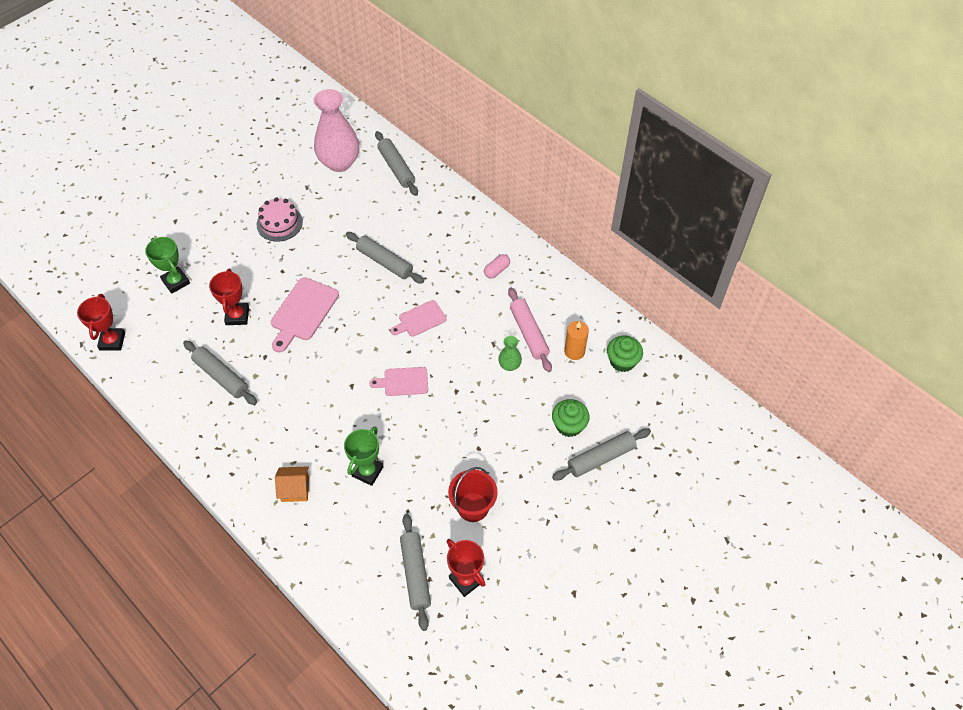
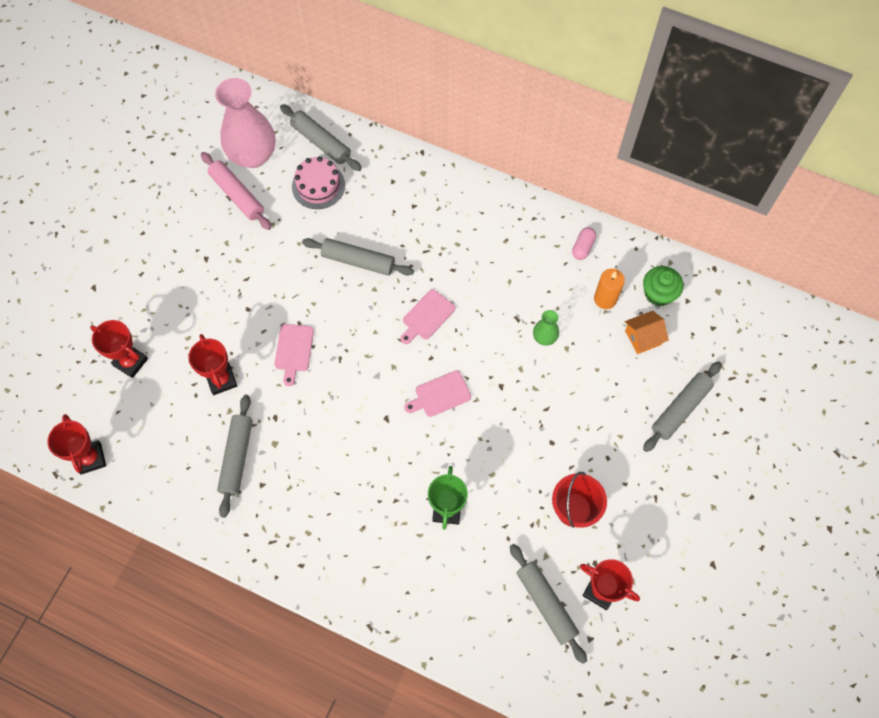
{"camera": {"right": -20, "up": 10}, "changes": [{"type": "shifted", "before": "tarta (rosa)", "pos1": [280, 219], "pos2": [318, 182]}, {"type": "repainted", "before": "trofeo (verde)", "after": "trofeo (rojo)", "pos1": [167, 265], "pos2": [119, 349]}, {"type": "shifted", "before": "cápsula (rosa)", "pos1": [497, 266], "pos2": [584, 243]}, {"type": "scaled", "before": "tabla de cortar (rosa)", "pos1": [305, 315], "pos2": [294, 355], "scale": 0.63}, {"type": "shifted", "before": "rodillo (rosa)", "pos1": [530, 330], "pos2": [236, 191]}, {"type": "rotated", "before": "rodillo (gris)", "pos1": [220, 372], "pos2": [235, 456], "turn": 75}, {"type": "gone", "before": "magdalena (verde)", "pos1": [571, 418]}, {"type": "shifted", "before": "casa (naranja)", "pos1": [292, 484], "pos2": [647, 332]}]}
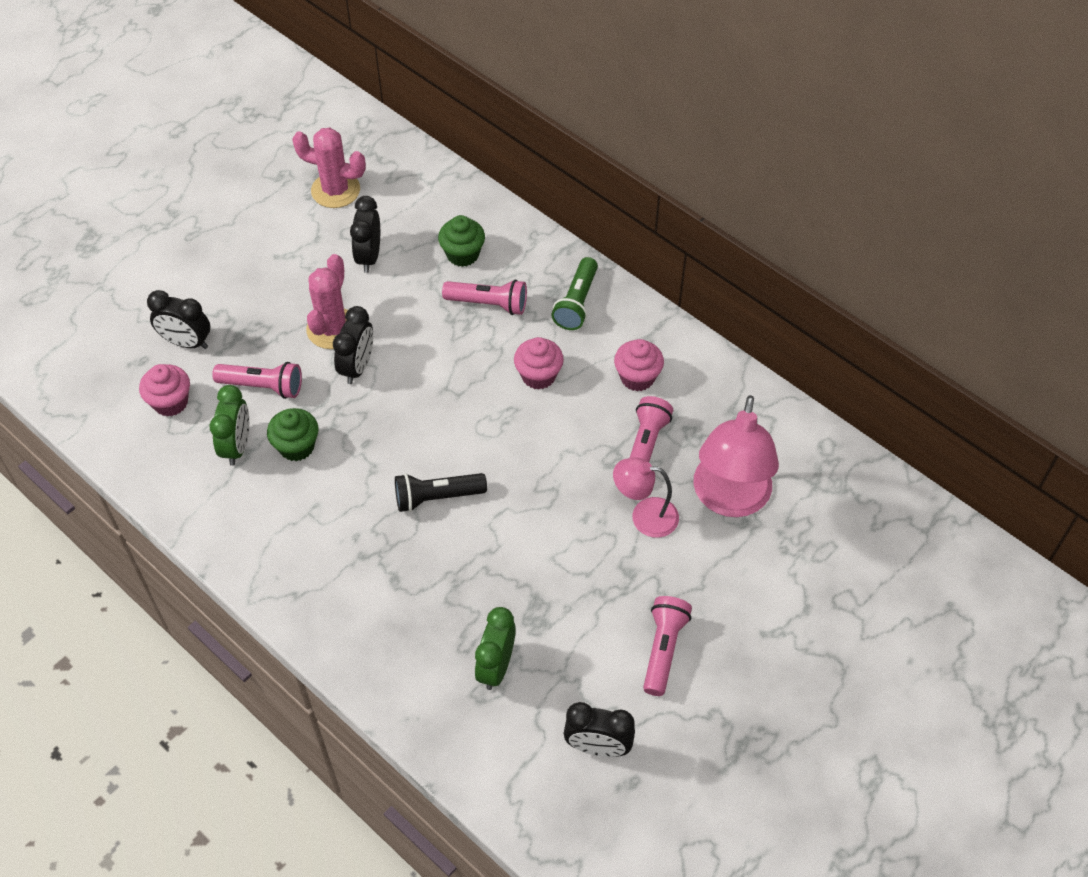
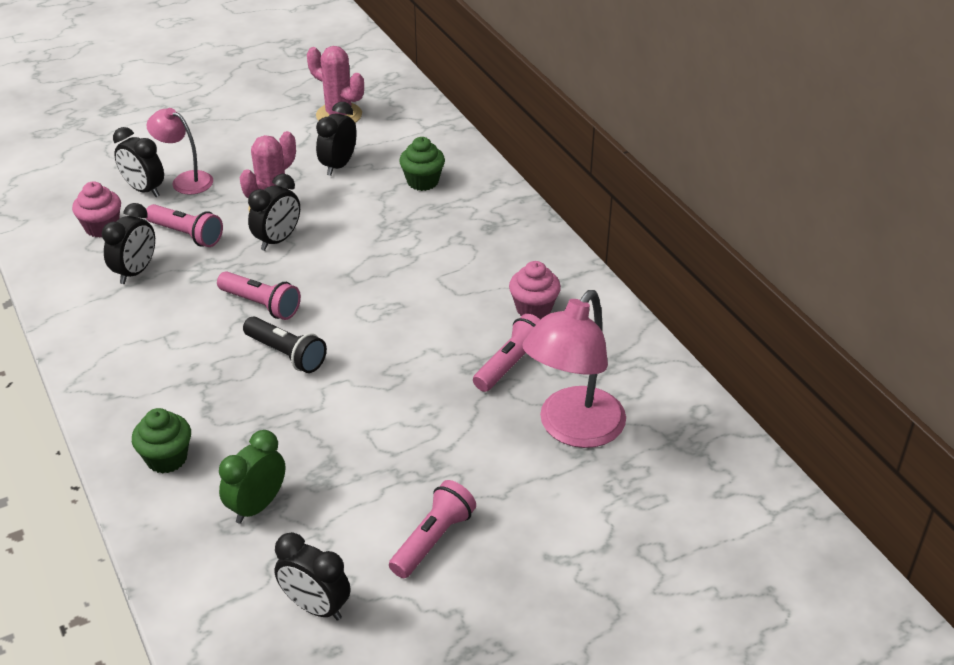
{"camera": {"right": 20, "up": -15}, "changes": [{"type": "gone", "before": "lámpara de mano (verde)", "pos1": [574, 293]}, {"type": "shifted", "before": "lámpara de mano (rosa)", "pos1": [484, 297], "pos2": [259, 295]}, {"type": "gone", "before": "magdalena (rosa)", "pos1": [539, 363]}, {"type": "repainted", "before": "despertador (verde)", "after": "despertador (negro)", "pos1": [229, 425], "pos2": [128, 243]}, {"type": "shifted", "before": "magdalena (verde)", "pos1": [292, 434], "pos2": [161, 441]}, {"type": "shifted", "before": "lámpara (rosa)", "pos1": [646, 497], "pos2": [180, 151]}, {"type": "rotated", "before": "lámpara de mano (negro)", "pos1": [441, 492], "pos2": [285, 344], "turn": -150}]}
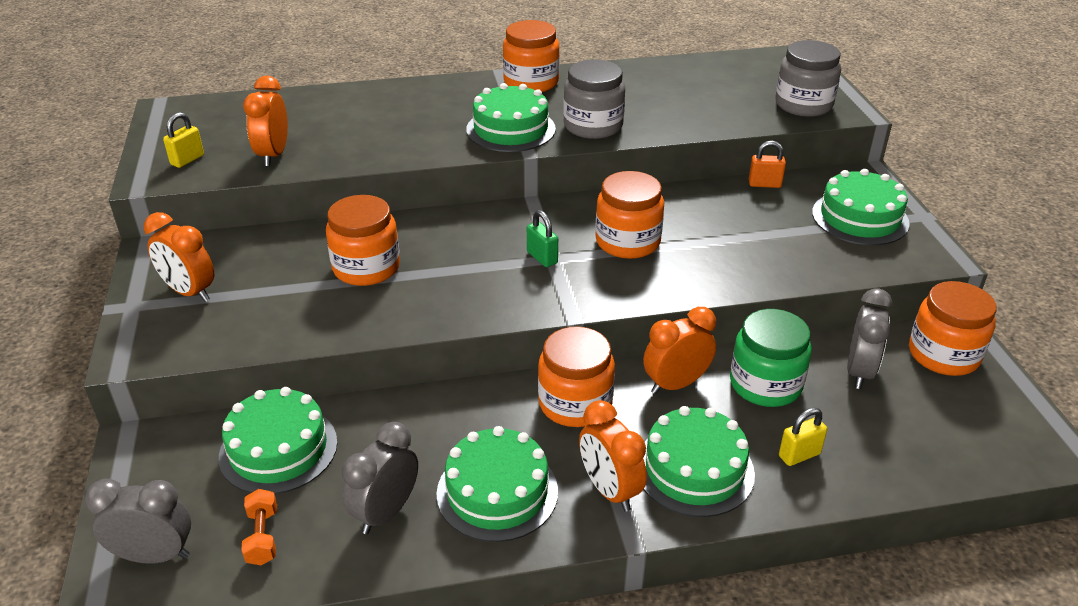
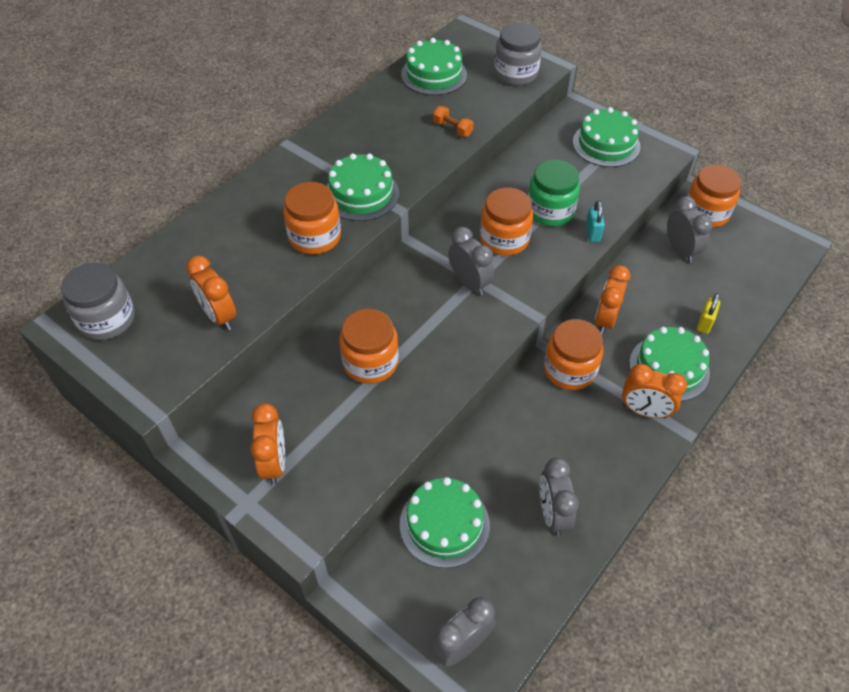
{"camera": {"right": -40, "up": 15}, "changes": [{"type": "shifted", "before": "tarro (naranja)", "pos1": [531, 56], "pos2": [312, 218]}, {"type": "shifted", "before": "tarro (gris)", "pos1": [594, 99], "pos2": [98, 301]}, {"type": "gone", "before": "candado (amarillo)", "pos1": [183, 140]}, {"type": "gone", "before": "candado (naranja)", "pos1": [767, 164]}, {"type": "swapped", "before": "candado (verde)", "after": "despertador (gris)", "pos1": [542, 238], "pos2": [471, 261]}, {"type": "rotated", "before": "despertador (naranja)", "pos1": [179, 257], "pos2": [268, 444], "turn": -90}, {"type": "shifted", "before": "tarro (verde)", "pos1": [771, 358], "pos2": [554, 193]}, {"type": "shifted", "before": "tarta (verde)", "pos1": [497, 484], "pos2": [434, 66]}, {"type": "shifted", "before": "mancuerna (naranja)", "pos1": [259, 527], "pos2": [453, 121]}, {"type": "new", "after": "candado (turquesa)", "pos2": [595, 221]}]}
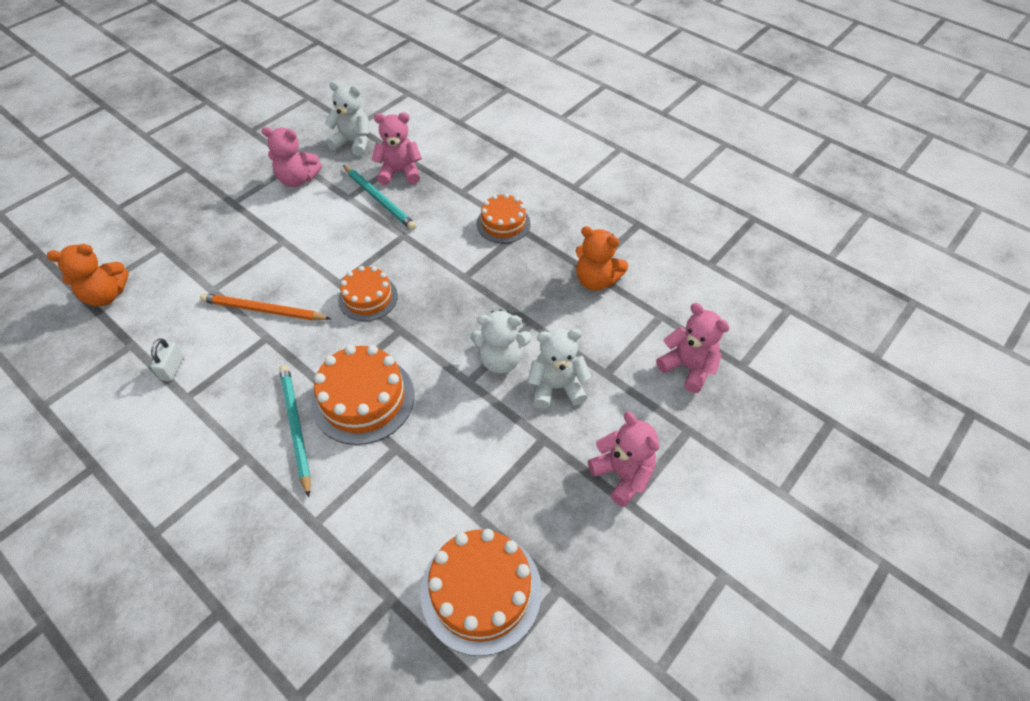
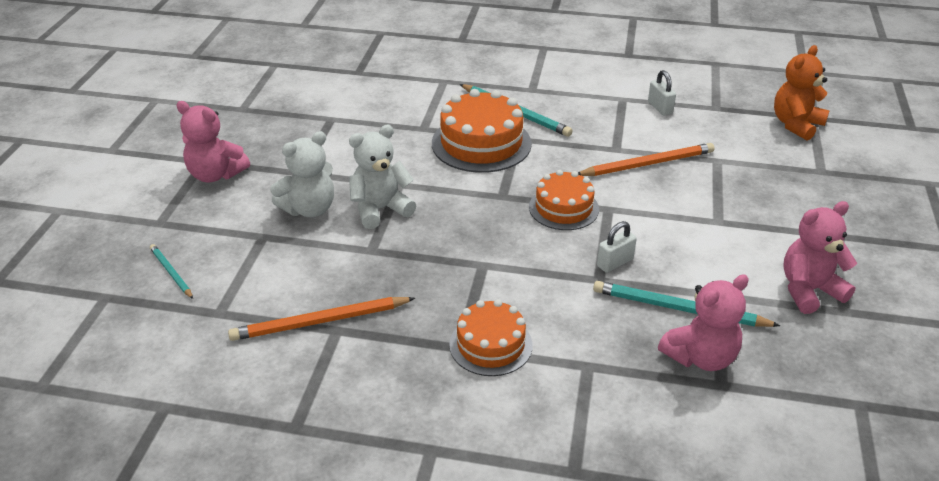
{"camera": {"right": 150, "up": -15}, "changes": [{"type": "gone", "before": "osito (blanco)", "pos1": [347, 118]}, {"type": "swapped", "before": "osito (naranja)", "after": "lápiz (naranja)", "pos1": [602, 258], "pos2": [321, 319]}, {"type": "swapped", "before": "osito (rosa)", "after": "lápiz (turquesa)", "pos1": [693, 348], "pos2": [171, 271]}, {"type": "gone", "before": "tarta (naranja)", "pos1": [481, 592]}, {"type": "new", "after": "candado (blanco)", "pos2": [617, 247]}]}
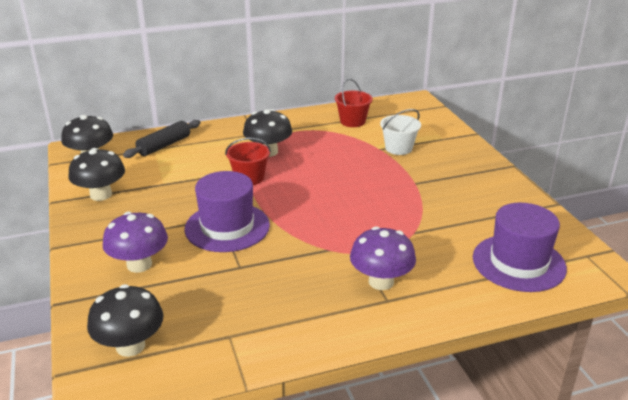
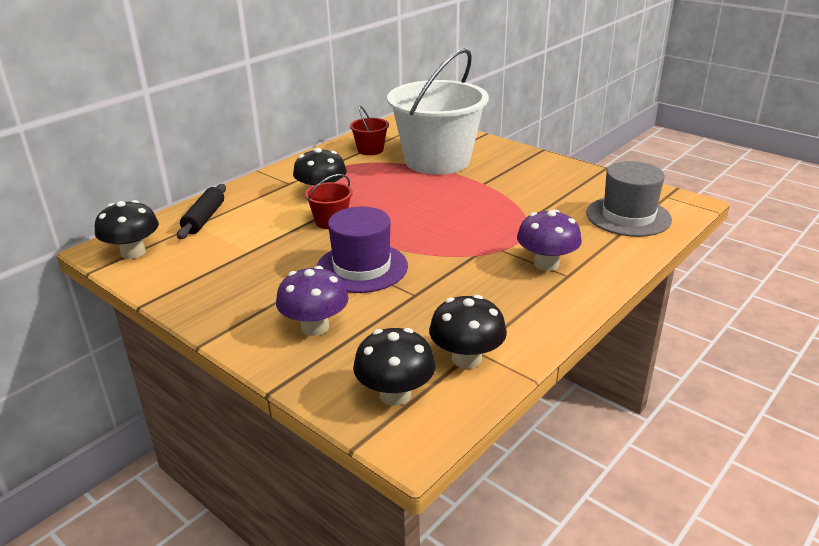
{"camera": {"right": -30, "up": 0}, "changes": [{"type": "scaled", "before": "balde (blanco)", "pos1": [400, 132], "pos2": [438, 111], "scale": 2.41}, {"type": "shifted", "before": "seta (negro)", "pos1": [96, 174], "pos2": [468, 332]}, {"type": "repainted", "before": "sombrero (morado)", "after": "sombrero (gris)", "pos1": [520, 247], "pos2": [629, 199]}]}
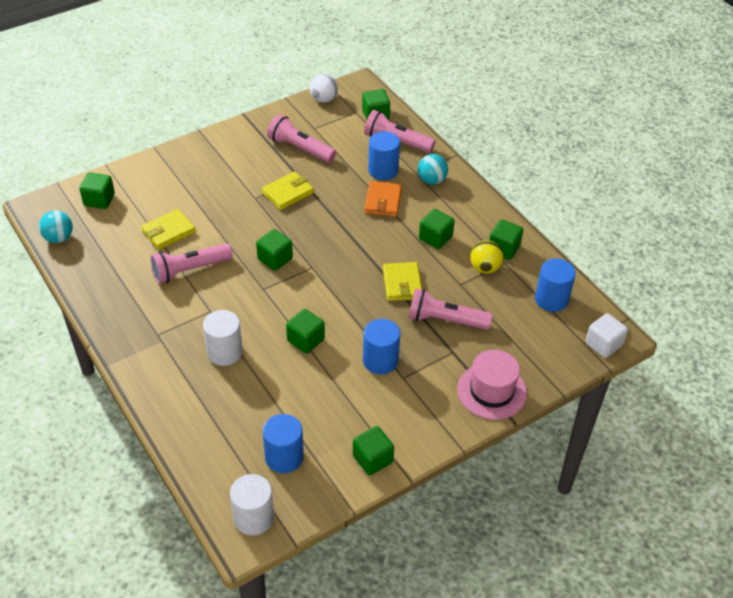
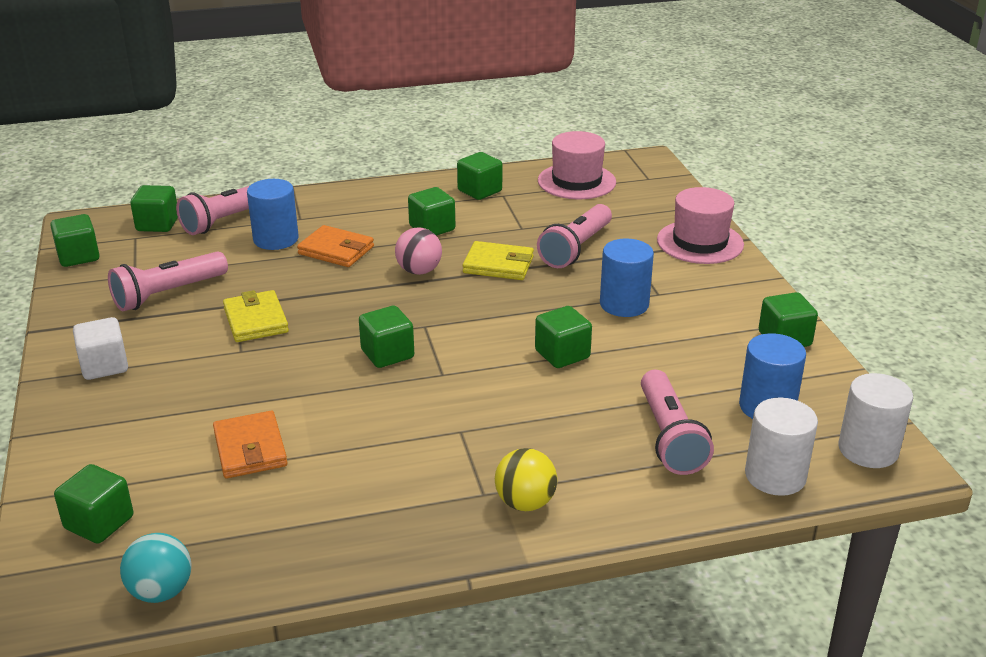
{"camera": {"right": -70, "up": -15}, "changes": [{"type": "swapped", "before": "pelota (blanco)", "after": "cubo (verde)", "pos1": [324, 88], "pos2": [74, 240]}, {"type": "gone", "before": "pelota (turquesa)", "pos1": [433, 169]}, {"type": "repainted", "before": "cartera (amarillo)", "after": "cartera (naranja)", "pos1": [168, 229], "pos2": [250, 445]}, {"type": "shifted", "before": "pelota (amarillo)", "pos1": [487, 257], "pos2": [526, 479]}, {"type": "shifted", "before": "lámpara de mano (rosa)", "pos1": [192, 263], "pos2": [677, 422]}, {"type": "swapped", "before": "cilindro (azul)", "after": "sombrero (rosa)", "pos1": [555, 285], "pos2": [577, 165]}, {"type": "shifted", "before": "cilindro (blanco)", "pos1": [223, 338], "pos2": [781, 446]}, {"type": "shifted", "before": "cubo (blanco)", "pos1": [607, 335], "pos2": [100, 348]}, {"type": "new", "after": "pelota (rosa)", "pos2": [418, 251]}]}
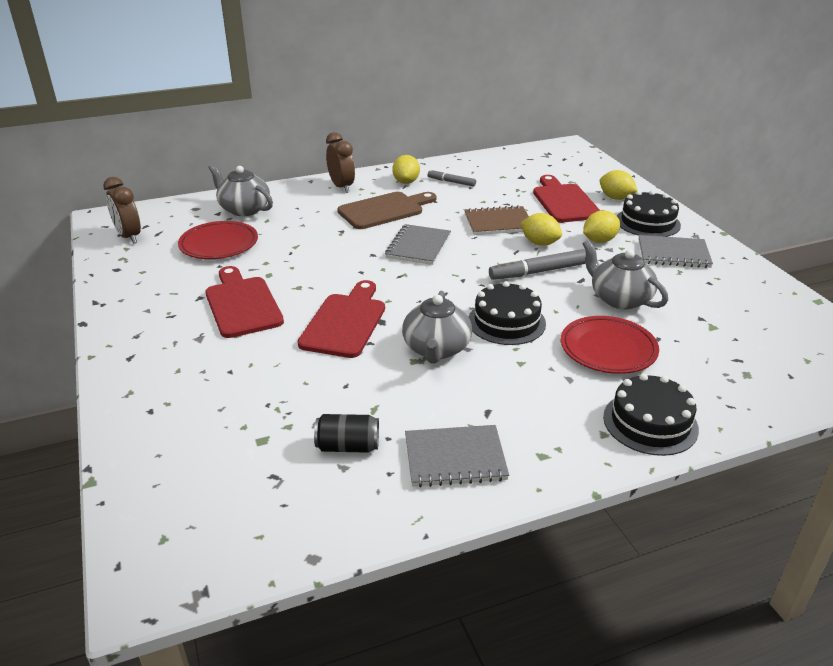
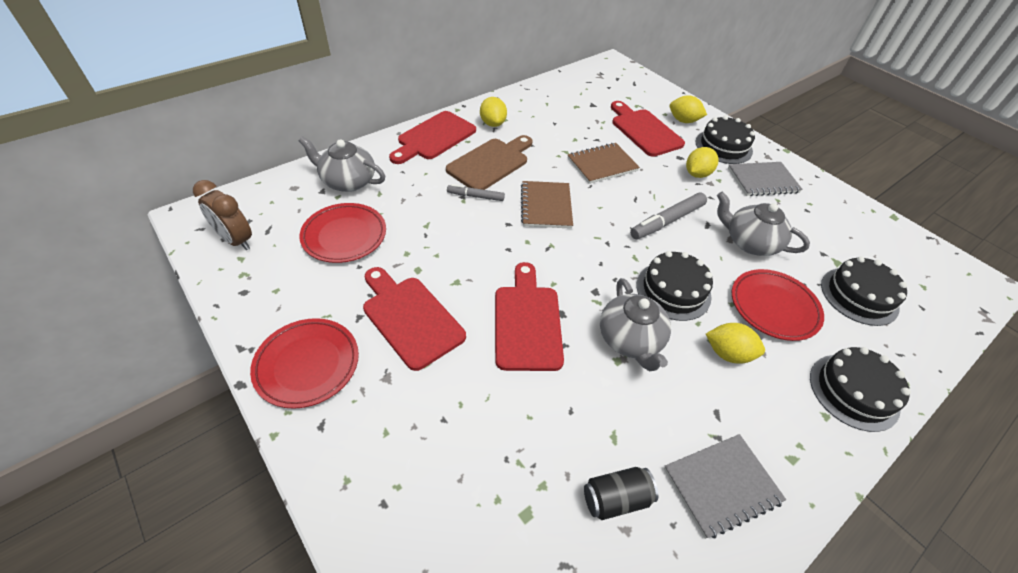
{"camera": {"right": -20, "up": 15}, "changes": [{"type": "swapped", "before": "despertador (marrón)", "after": "tabla de cortar (rojo)", "pos1": [340, 162], "pos2": [432, 137]}, {"type": "shifted", "before": "rotulador (gris)", "pos1": [452, 178], "pos2": [476, 192]}, {"type": "shifted", "before": "limón (amarillo)", "pos1": [541, 229], "pos2": [735, 343]}, {"type": "repainted", "before": "cuaderno (gris)", "after": "cuaderno (marrón)", "pos1": [418, 244], "pos2": [547, 205]}, {"type": "new", "after": "tarta (negro)", "pos2": [864, 291]}, {"type": "new", "after": "plato (rojo)", "pos2": [304, 363]}]}
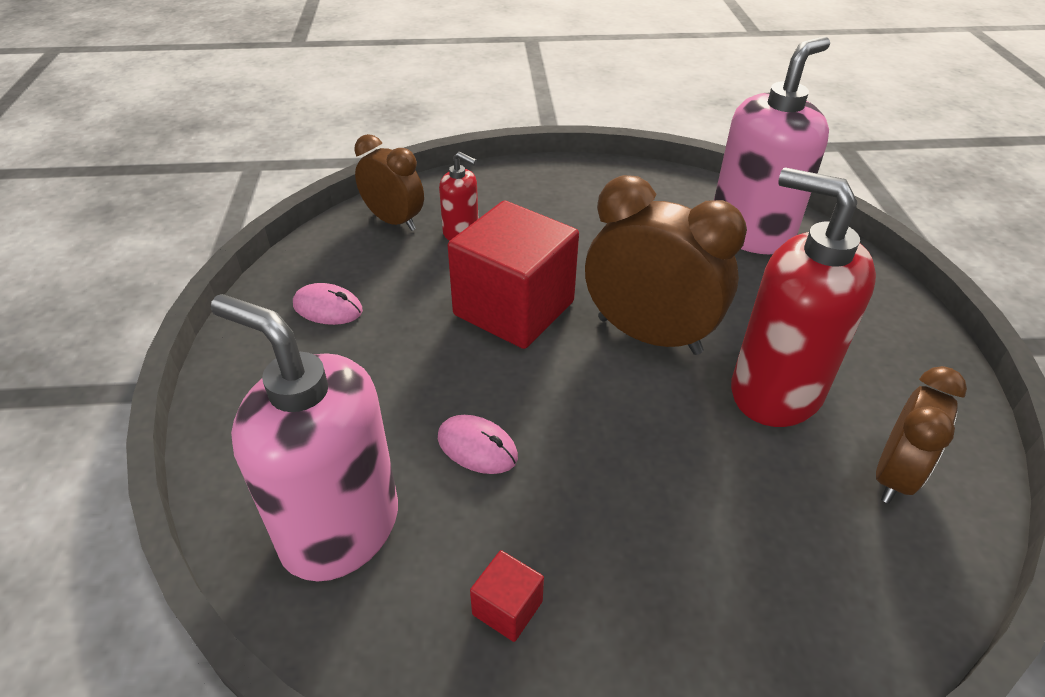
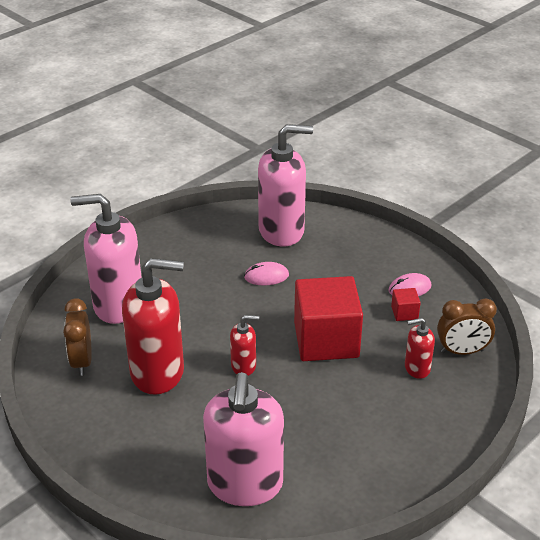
{"camera": {"right": 140, "up": -5}, "changes": [{"type": "swapped", "before": "despertador (marrón)", "after": "dispensador de jabón (rojo)", "pos1": [666, 265], "pos2": [244, 345]}, {"type": "shifted", "before": "cubo (rojo)", "pos1": [507, 596], "pos2": [406, 304]}, {"type": "new", "after": "dispensador de jabón (rosa)", "pos2": [106, 259]}]}
